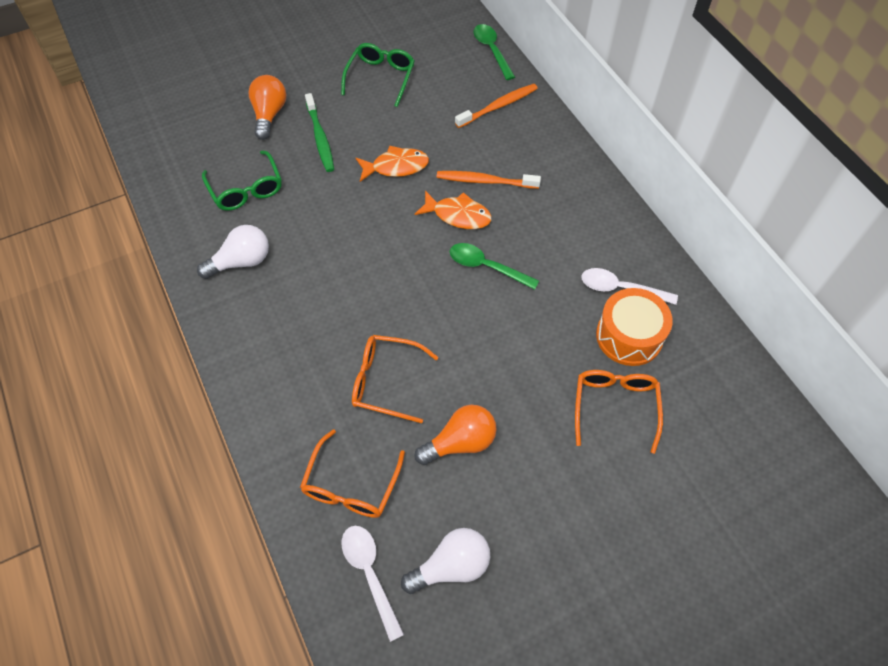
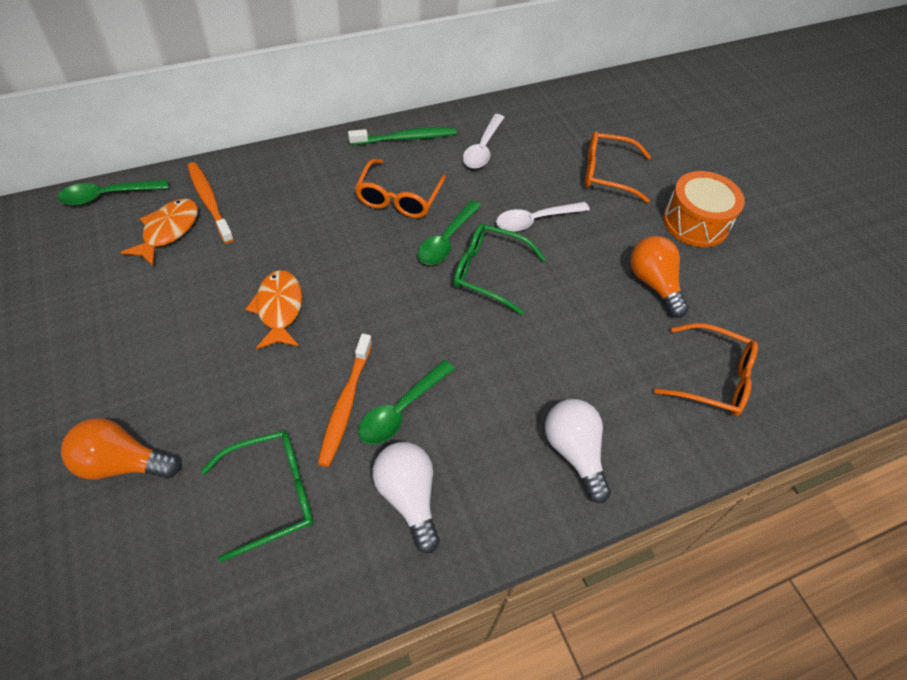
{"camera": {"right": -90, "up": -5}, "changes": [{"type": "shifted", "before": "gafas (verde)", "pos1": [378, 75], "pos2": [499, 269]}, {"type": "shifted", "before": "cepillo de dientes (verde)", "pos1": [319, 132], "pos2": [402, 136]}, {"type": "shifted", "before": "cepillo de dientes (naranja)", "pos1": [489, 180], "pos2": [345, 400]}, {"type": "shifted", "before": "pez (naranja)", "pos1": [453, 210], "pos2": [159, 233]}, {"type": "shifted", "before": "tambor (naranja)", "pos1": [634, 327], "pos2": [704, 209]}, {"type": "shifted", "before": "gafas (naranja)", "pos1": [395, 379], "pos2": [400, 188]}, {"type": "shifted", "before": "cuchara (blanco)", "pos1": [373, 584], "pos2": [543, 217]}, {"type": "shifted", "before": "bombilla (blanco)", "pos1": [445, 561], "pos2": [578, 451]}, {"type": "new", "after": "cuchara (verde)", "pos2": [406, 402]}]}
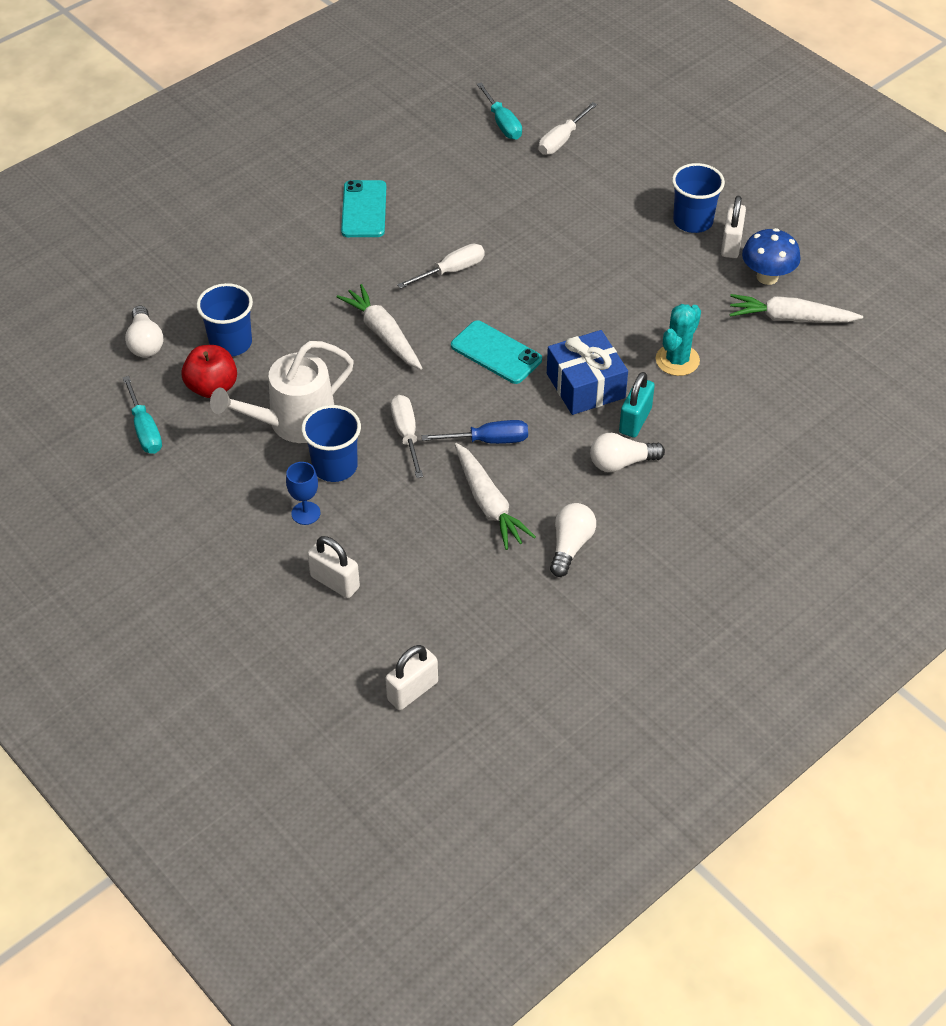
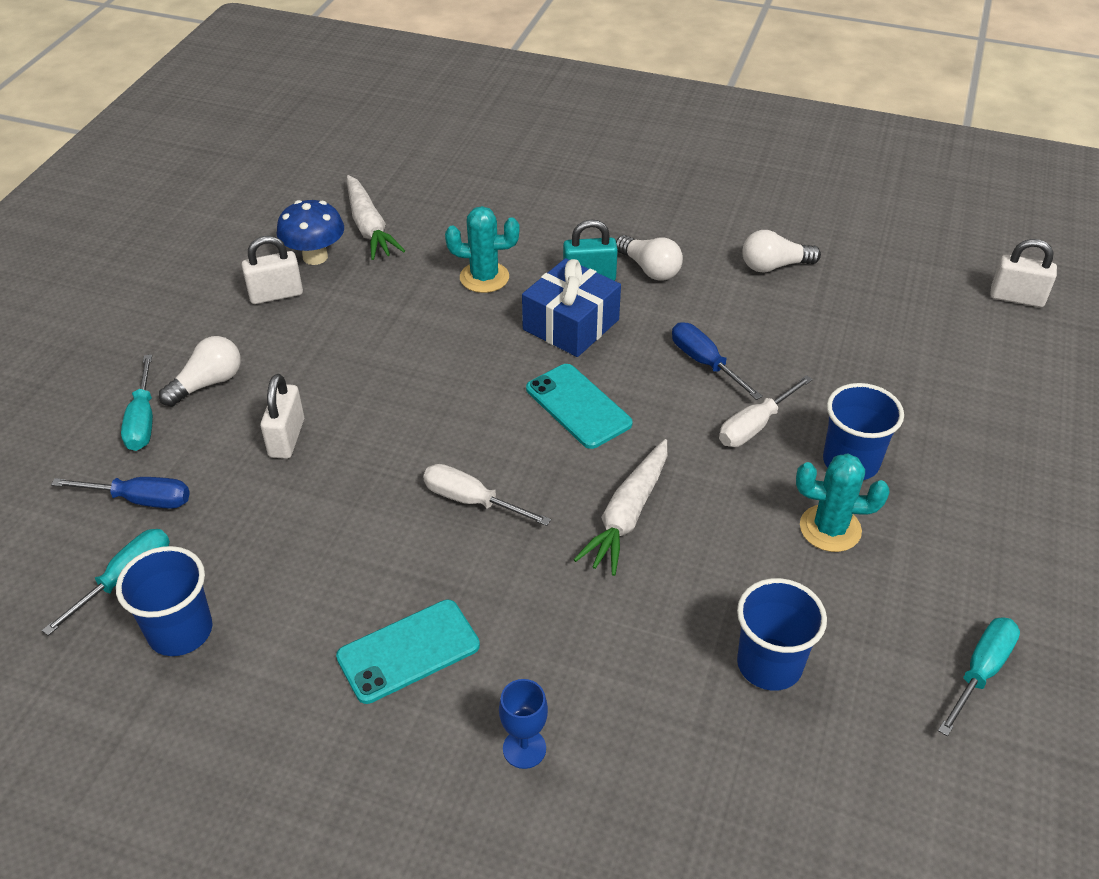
{"camera": {"right": -120, "up": -5}, "changes": [{"type": "repainted", "before": "destornillador (blanco)", "after": "destornillador (azul)", "pos1": [568, 128], "pos2": [120, 493]}, {"type": "shifted", "before": "vaso (azul)", "pos1": [698, 198], "pos2": [164, 601]}, {"type": "shifted", "before": "bombilla (blanco)", "pos1": [144, 331], "pos2": [200, 371]}, {"type": "rotated", "before": "móvil (turquesa)", "pos1": [496, 352], "pos2": [579, 406], "turn": -45}, {"type": "swapped", "before": "regadera (blanco)", "after": "cactus (turquesa)", "pos1": [282, 392], "pos2": [843, 502]}, {"type": "gone", "before": "manzana (rojo)", "pos1": [209, 371]}, {"type": "gone", "before": "zanahoria (blanco)", "pos1": [495, 496]}, {"type": "shifted", "before": "copa (azul)", "pos1": [303, 493], "pos2": [523, 724]}, {"type": "shifted", "before": "candado (blanco)", "pos1": [333, 567], "pos2": [282, 416]}, {"type": "new", "after": "destornillador (turquesa)", "pos2": [137, 403]}]}
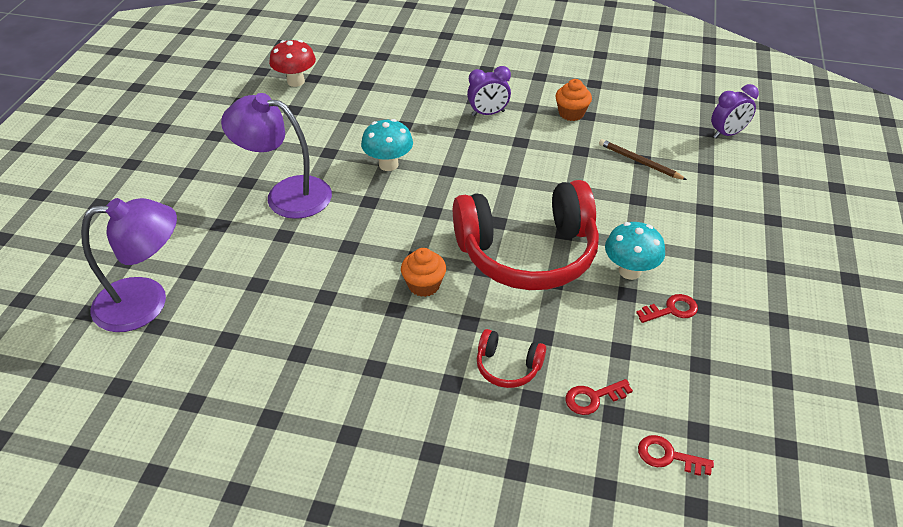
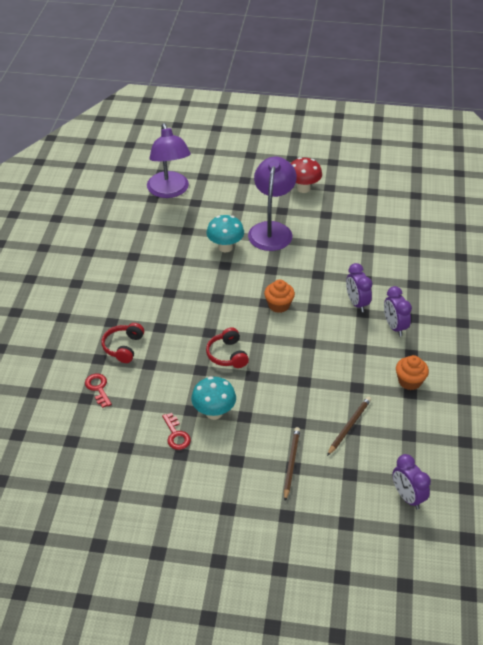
{"camera": {"right": 85, "up": 0}, "changes": [{"type": "shifted", "before": "seta (rojo)", "pos1": [292, 63], "pos2": [306, 175]}, {"type": "shifted", "before": "seta (turquesa)", "pos1": [387, 145], "pos2": [225, 233]}, {"type": "scaled", "before": "auriculares (rojo)", "pos1": [526, 235], "pos2": [227, 347], "scale": 0.42}, {"type": "shifted", "before": "magdalena (naranja)", "pos1": [423, 272], "pos2": [279, 296]}, {"type": "gone", "before": "llave (rojo)", "pos1": [676, 455]}, {"type": "new", "after": "despertador (morado)", "pos2": [359, 287]}, {"type": "new", "after": "lápiz (marrón)", "pos2": [292, 464]}]}
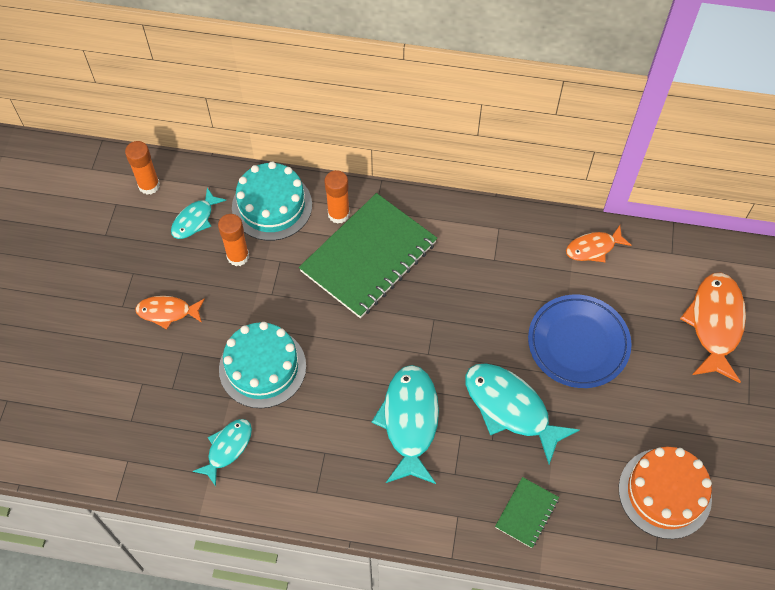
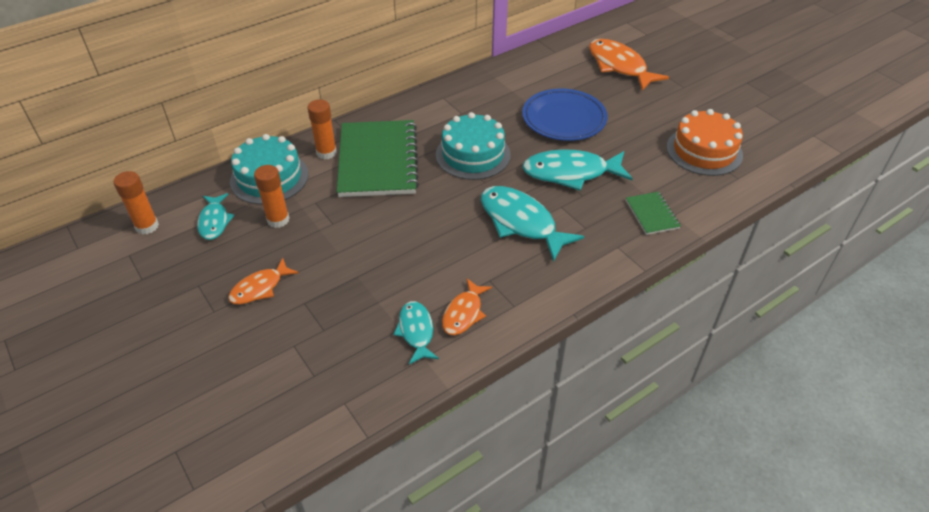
{"camera": {"right": -45, "up": -15}, "changes": [{"type": "shifted", "before": "pez (naranja)", "pos1": [599, 243], "pos2": [467, 307]}, {"type": "shifted", "before": "tarta (turquesa)", "pos1": [262, 365], "pos2": [473, 146]}]}
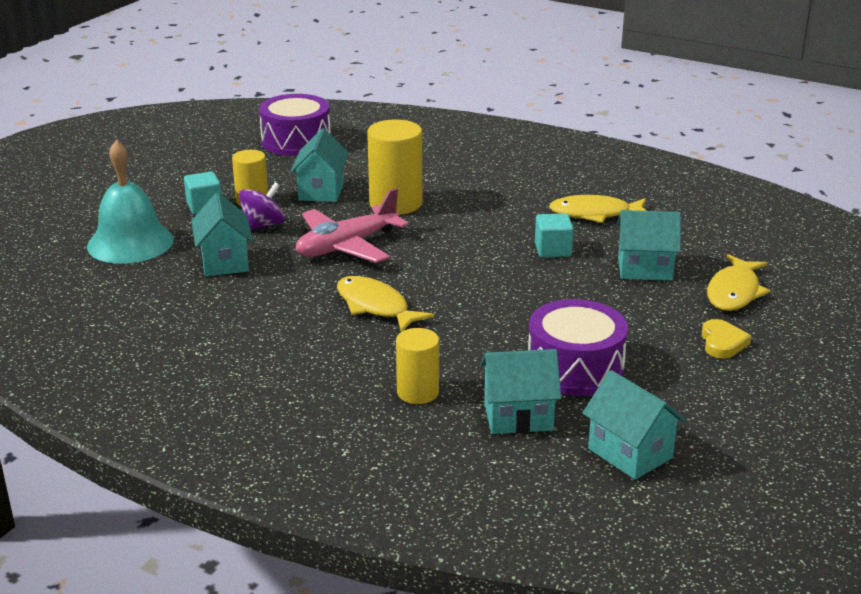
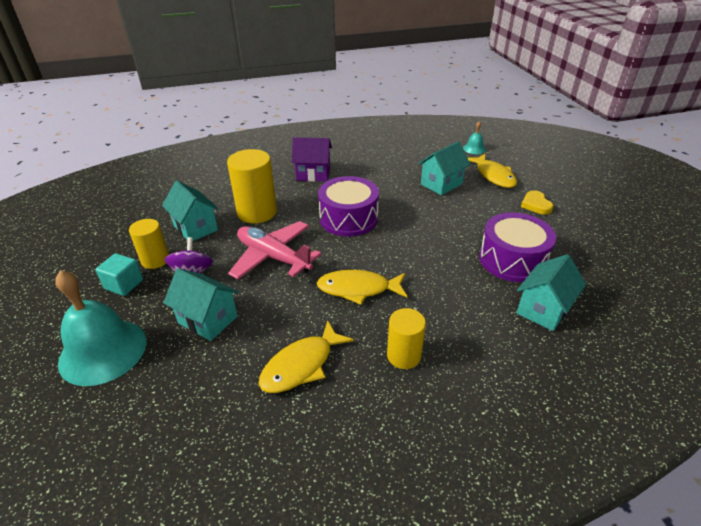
{"camera": {"right": -45, "up": 10}, "changes": [{"type": "shifted", "before": "tambor (morado)", "pos1": [294, 125], "pos2": [348, 206]}, {"type": "rotated", "before": "avión (rosa)", "pos1": [352, 225], "pos2": [274, 250], "turn": 120}, {"type": "shifted", "before": "pez (amarillo)", "pos1": [598, 209], "pos2": [306, 356]}, {"type": "gone", "before": "cubo (turquesa)", "pos1": [554, 235]}, {"type": "rotated", "before": "corazón (amarillo)", "pos1": [726, 339], "pos2": [537, 202], "turn": -150}, {"type": "shifted", "before": "cilindro (amarillo)", "pos1": [417, 366], "pos2": [406, 338]}, {"type": "gone", "before": "casa (turquesa)", "pos1": [634, 425]}, {"type": "new", "after": "campana (turquesa)", "pos2": [474, 137]}, {"type": "new", "after": "casa (morado)", "pos2": [312, 159]}]}
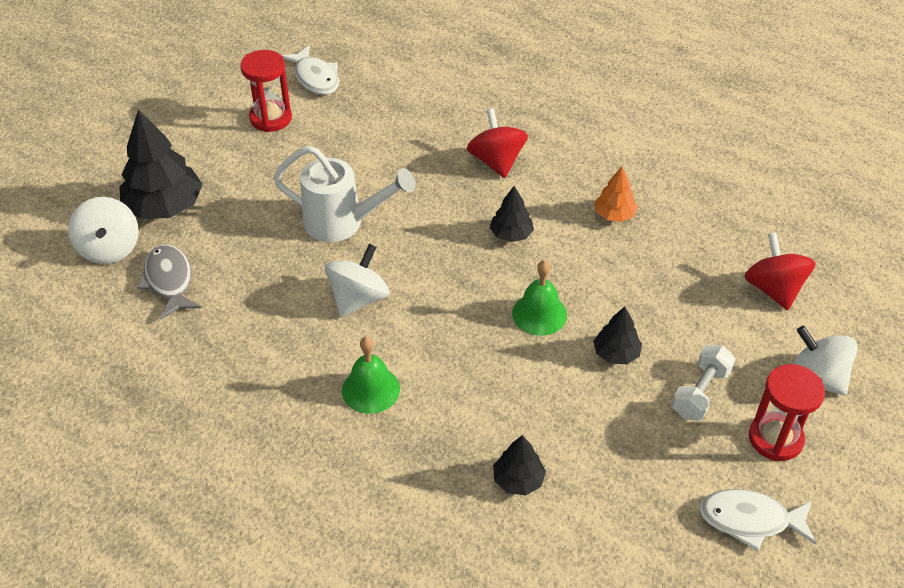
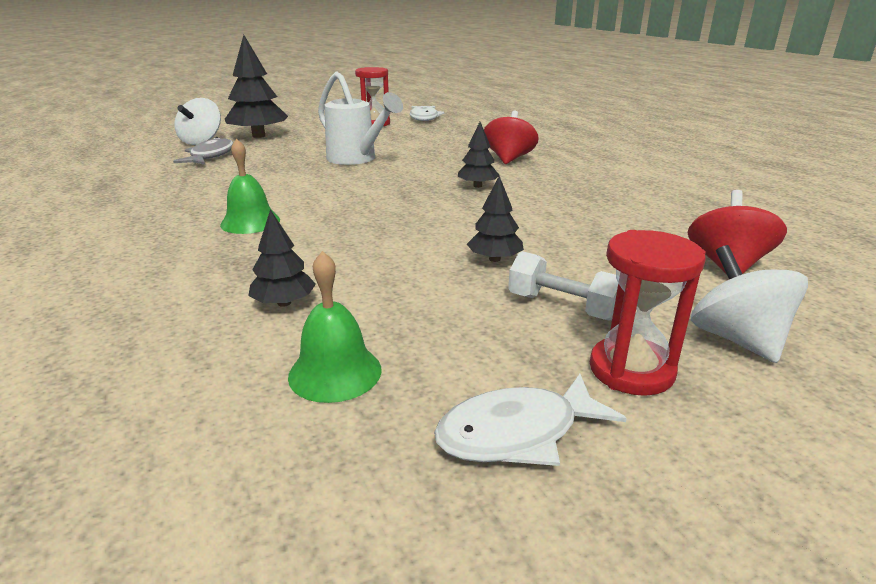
{"camera": {"right": 30, "up": -20}, "changes": [{"type": "gone", "before": "árbol (naranja)", "pos1": [616, 194]}, {"type": "gone", "before": "peonza (blanco)", "pos1": [357, 280]}, {"type": "shifted", "before": "campana (verde)", "pos1": [539, 298], "pos2": [335, 327]}, {"type": "rotated", "before": "mancuerna (blanco)", "pos1": [703, 383], "pos2": [563, 286], "turn": 60}, {"type": "rotated", "before": "pez (blanco)", "pos1": [757, 520], "pos2": [530, 420], "turn": -60}]}
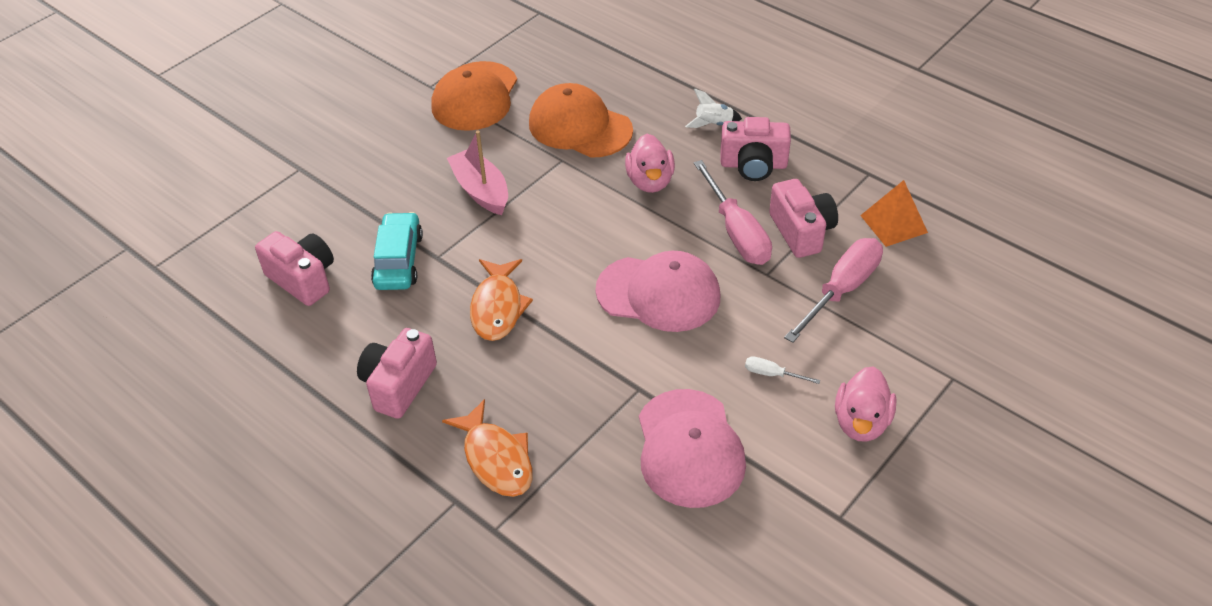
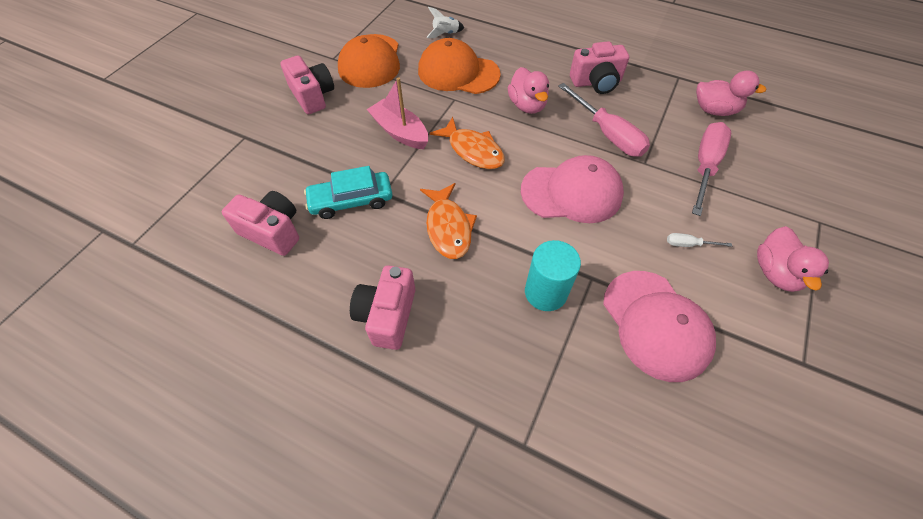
{"camera": {"right": -15, "up": 10}, "changes": [{"type": "shifted", "before": "cohete (blanco)", "pos1": [713, 108], "pos2": [445, 22]}, {"type": "shifted", "before": "cámara (rosa)", "pos1": [803, 218], "pos2": [307, 84]}, {"type": "swapped", "before": "pirámide (naranja)", "after": "pato (rosa)", "pos1": [894, 213], "pos2": [731, 93]}, {"type": "rotated", "before": "coche (turquesa)", "pos1": [397, 251], "pos2": [348, 192], "turn": -90}, {"type": "shifted", "before": "pez (naranja)", "pos1": [487, 448], "pos2": [467, 143]}, {"type": "new", "after": "cilindro (turquesa)", "pos2": [553, 275]}]}
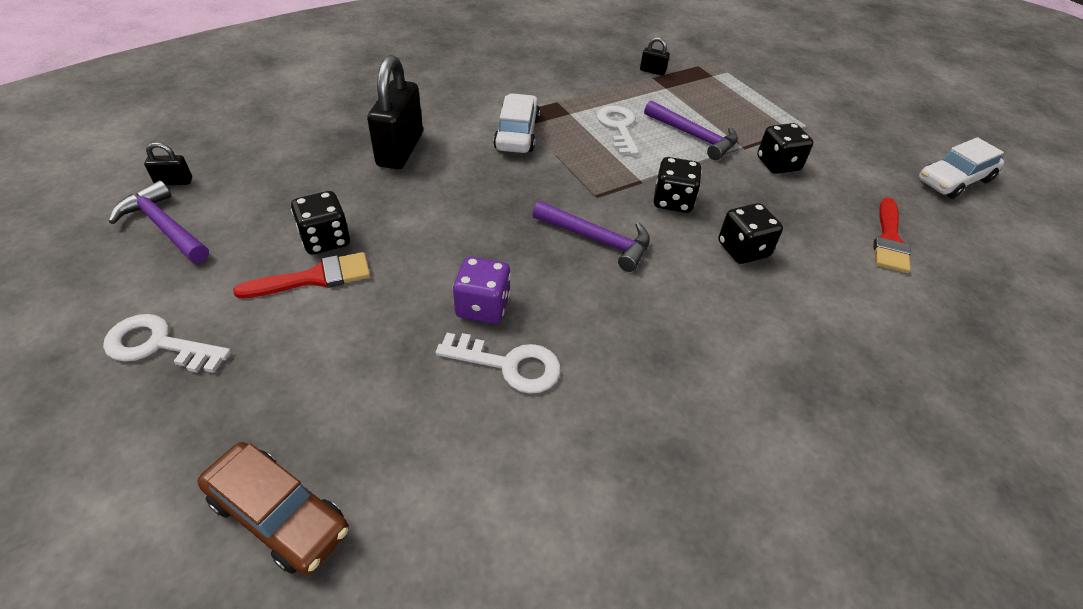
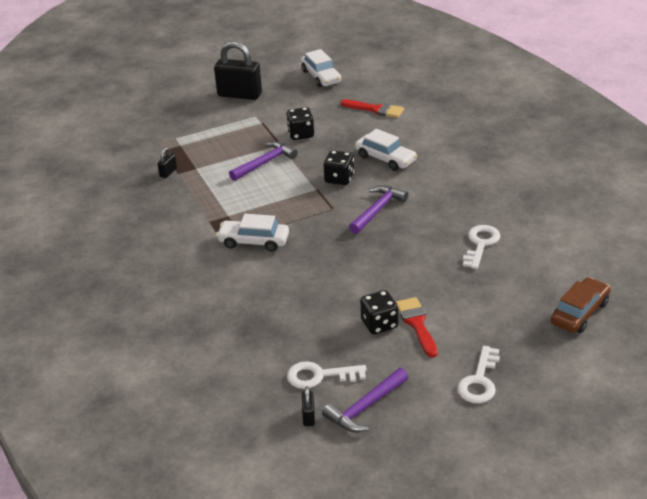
{"camera": {"right": -80, "up": -10}, "changes": [{"type": "shifted", "before": "candado (negro)", "pos1": [395, 112], "pos2": [238, 70]}, {"type": "shifted", "before": "llave (blanco)", "pos1": [618, 131], "pos2": [327, 375]}, {"type": "swapped", "before": "dado (negro)", "after": "coche (blanco)", "pos1": [750, 233], "pos2": [386, 150]}, {"type": "gone", "before": "dado (morado)", "pos1": [482, 290]}]}
